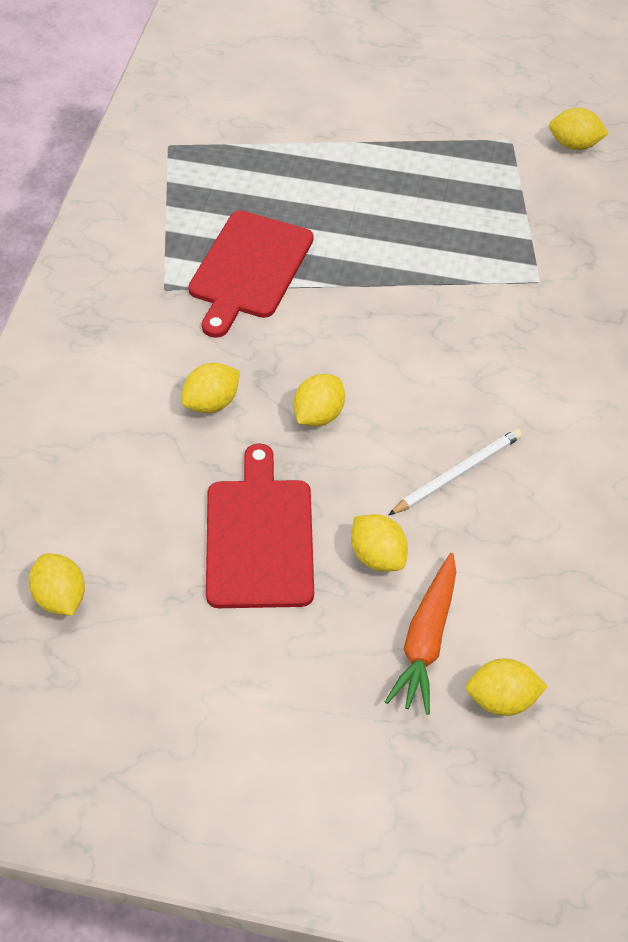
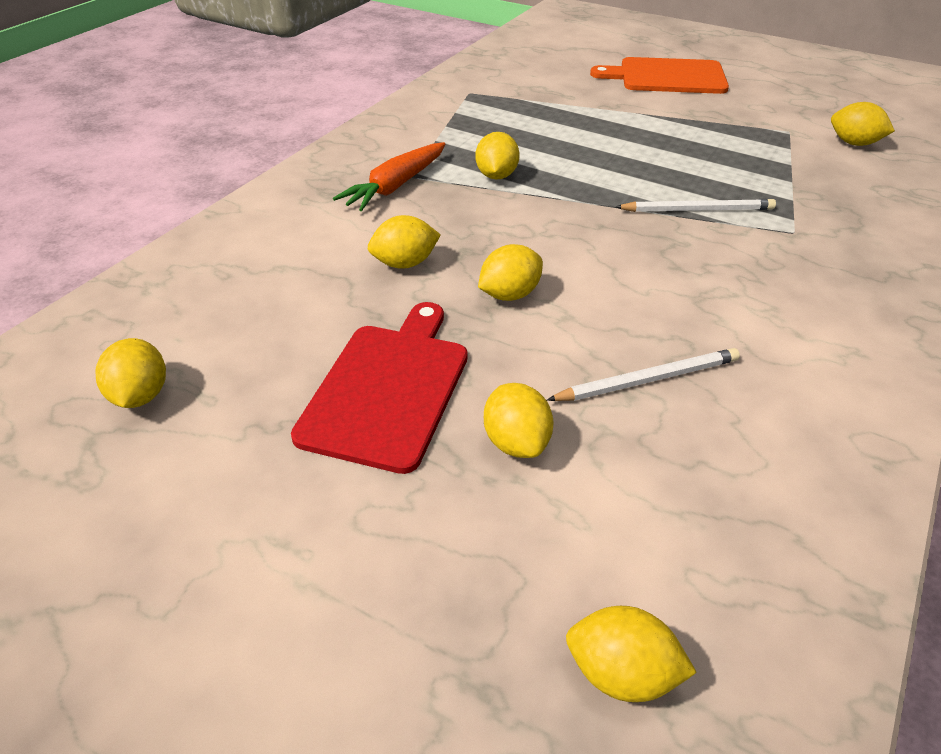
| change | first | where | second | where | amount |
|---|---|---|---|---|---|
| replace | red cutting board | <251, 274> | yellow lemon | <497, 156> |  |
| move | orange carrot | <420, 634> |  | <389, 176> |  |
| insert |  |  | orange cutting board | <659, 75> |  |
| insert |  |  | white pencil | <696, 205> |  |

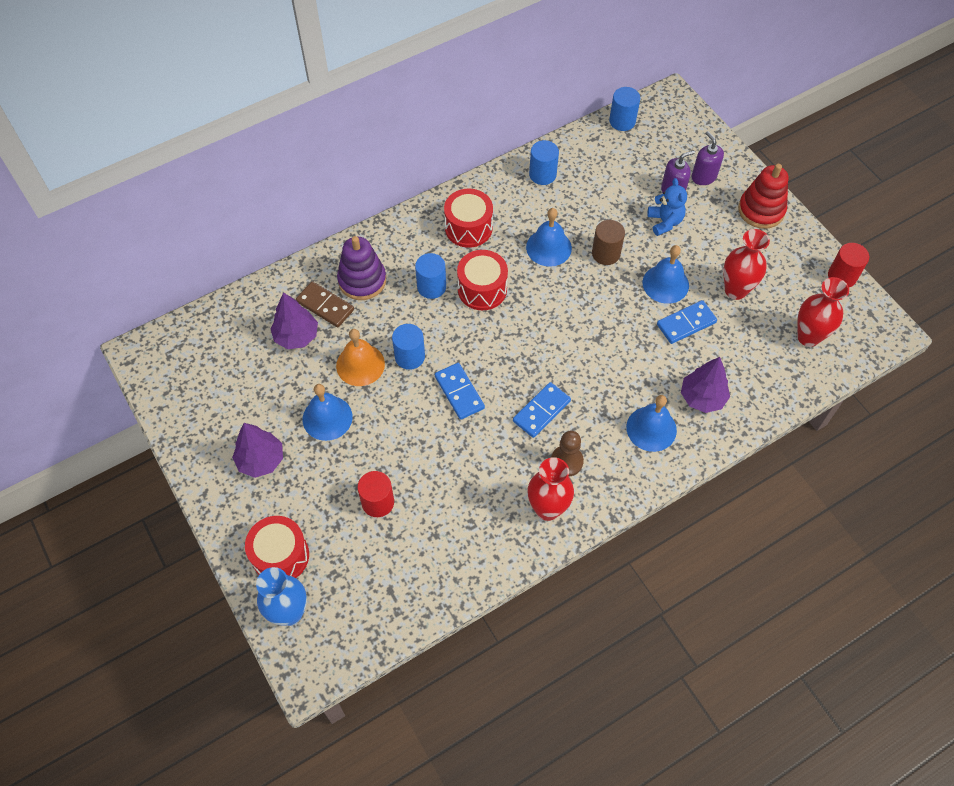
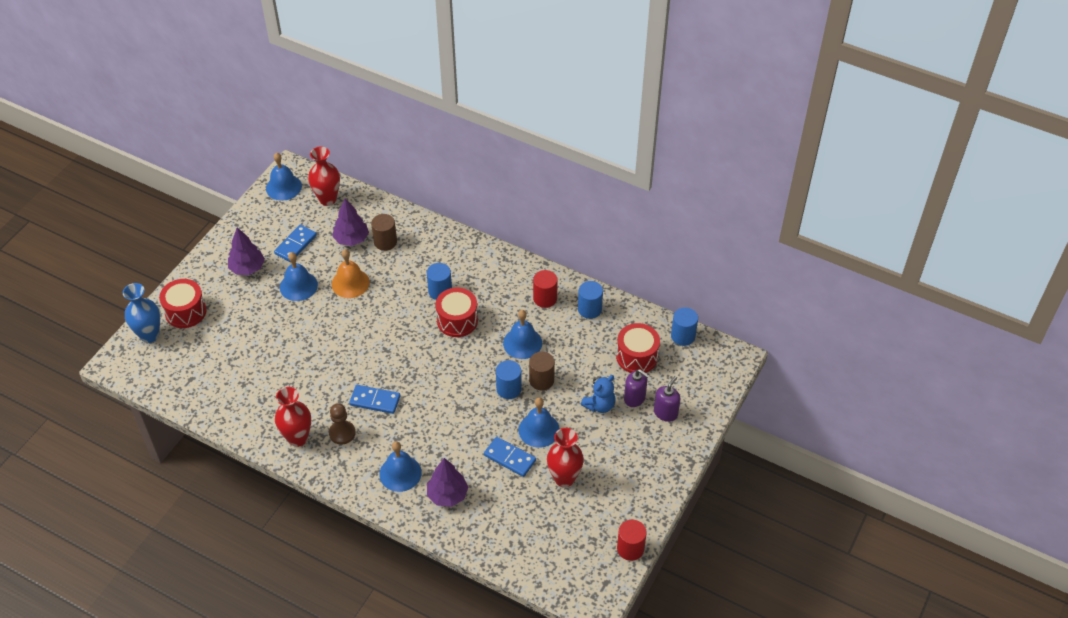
| change | first | where | second | where | amount |
|---|---|---|---|---|---|
| replace | brown domino | <325, 304> | brown cylinder | <384, 232> |  |
| delete | purple stacking toy | <361, 268> |  |  |  |
| move | red cylinder | <375, 494> |  | <545, 289> |  |
| move | blue cylinder | <408, 347> |  | <509, 379> |  |
| move | blue domino | <460, 391> |  | <295, 243> |  |
| move | red drum | <468, 218> |  | <638, 348> |  |
| delete | red stacking toy | <763, 196> |  |  |  |
| move | red vase | <823, 312> |  | <324, 176> |  |
| insert |  |  | blue bell | <284, 176> |  |

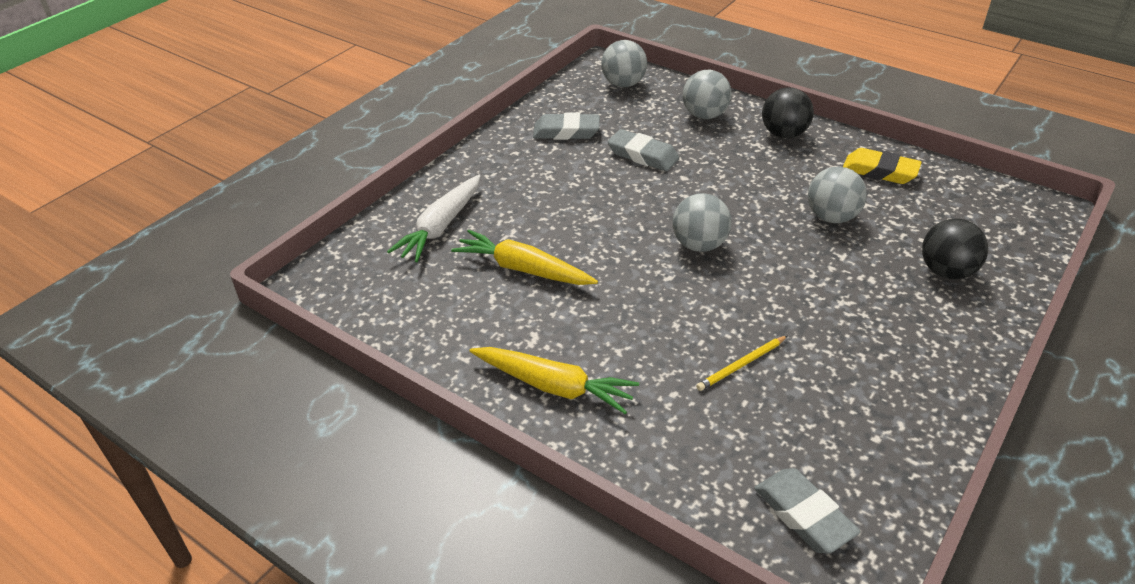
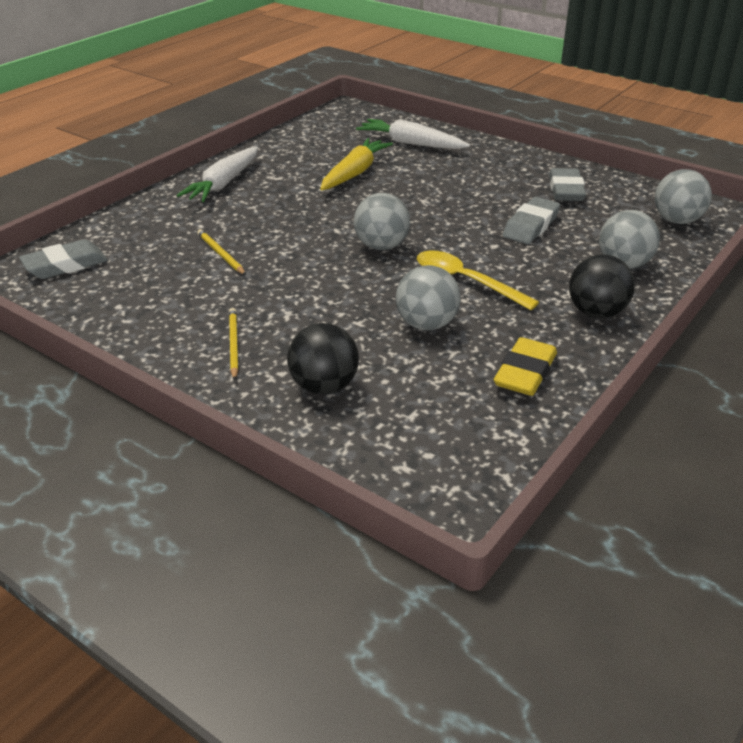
| change | first | where | second | where | amount |
|---|---|---|---|---|---|
| recolor | yellow carrot | <554, 380> | white carrot | <217, 174> |  |
| insert |  |  | yellow pencil | <233, 344> |  |
| insert |  |  | yellow spoon | <478, 280> |  |

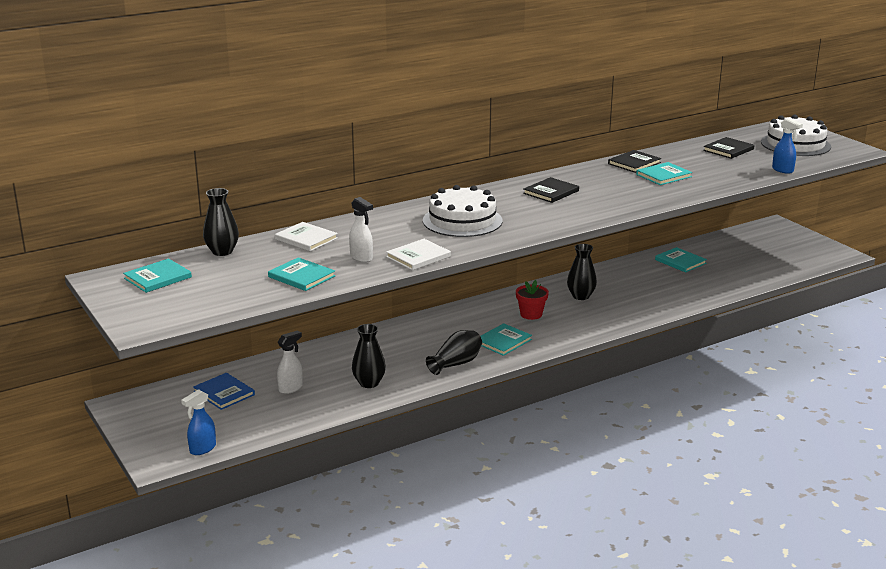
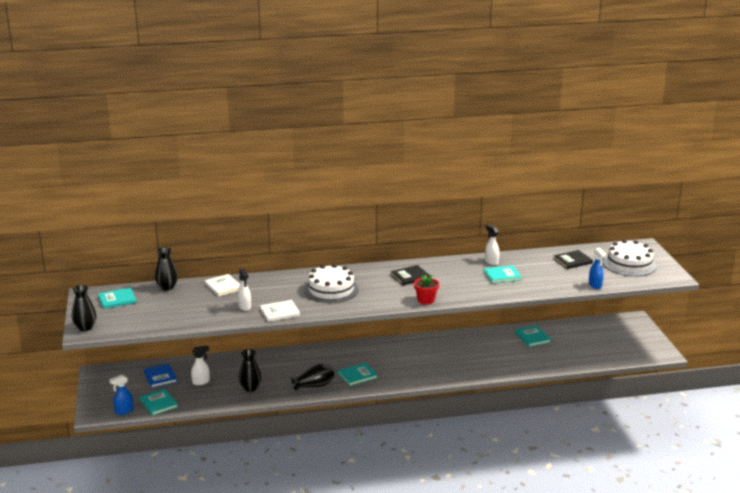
| change | first | where | second | where | amount |
|---|---|---|---|---|---|
| move | turquoise book | <301, 274> |  | <159, 402> |  |
| move | red flower pot | <532, 300> |  | <426, 290> |  |
| move | black vase | <582, 272> |  | <84, 308> |  |
| replace | black book | <634, 161> | white spray bottle | <492, 244> |  |

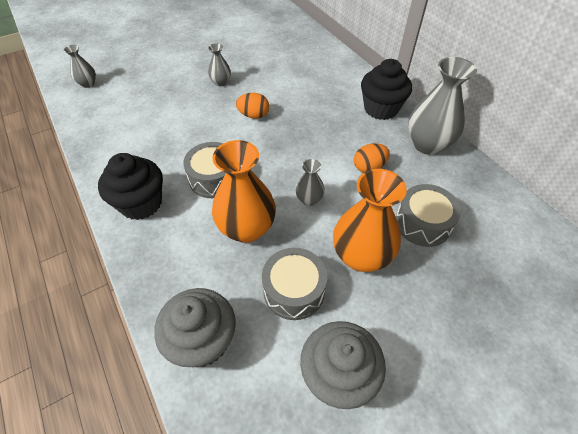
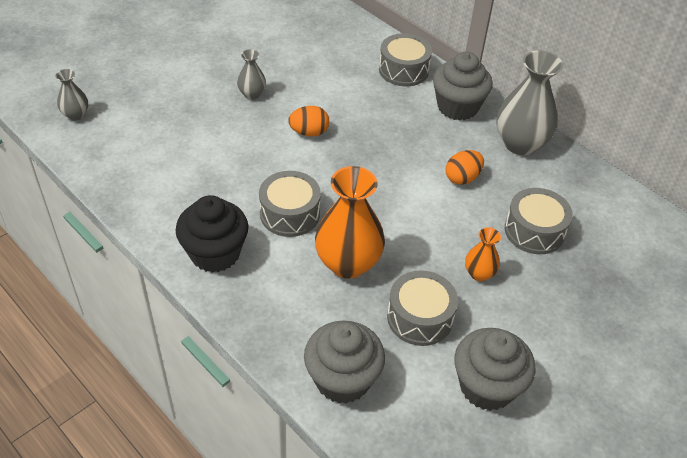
| change | first | where | second | where | amount |
|---|---|---|---|---|---|
| delete | grey vase | <310, 182> |  |  |  |
| resize | orange vase | <370, 220> |  | <483, 254> | x0.50 |
| recolor | black cupcake | <386, 89> | grey cupcake | <463, 86> |  |
| insert |  |  | grey drum | <405, 59> |  |

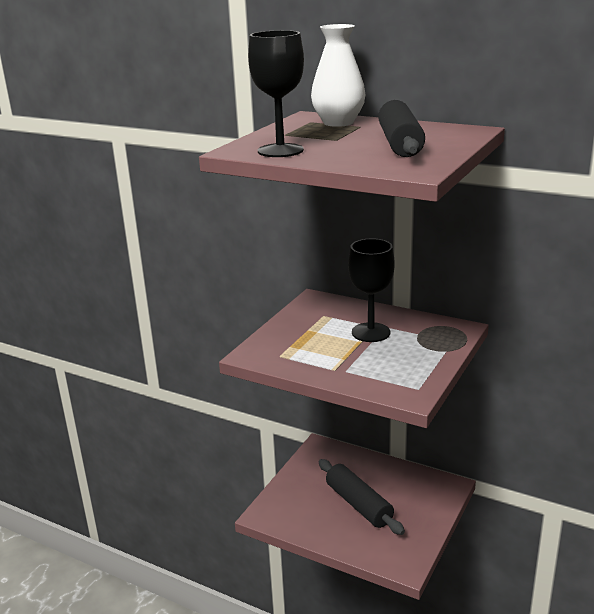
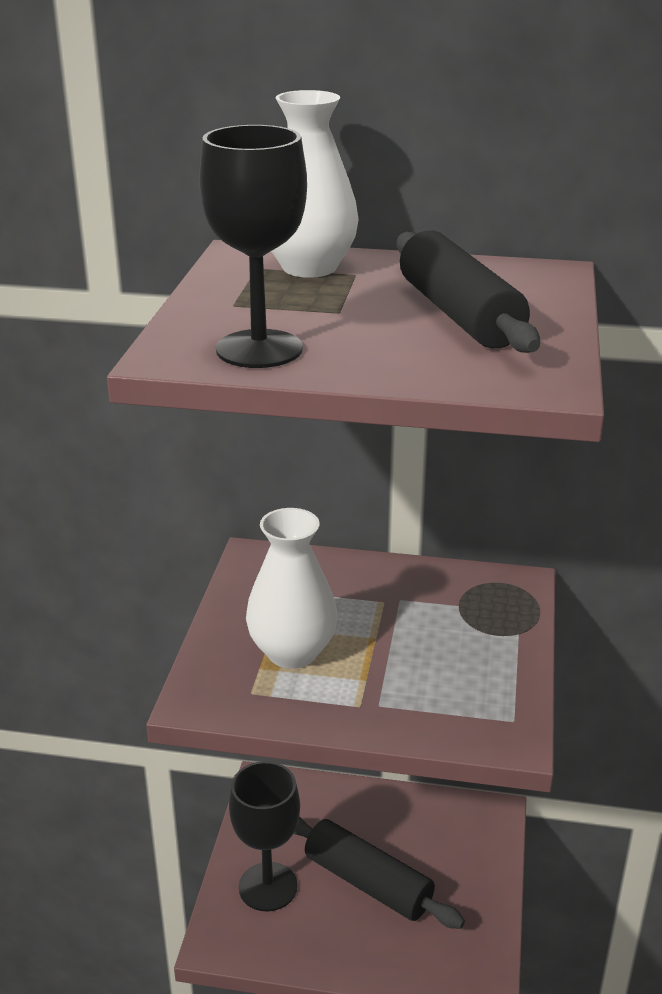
| change | first | where | second | where | amount |
|---|---|---|---|---|---|
| move | black goblet | <371, 290> |  | <264, 836> |  |
| insert |  |  | white vase | <291, 588> |  |

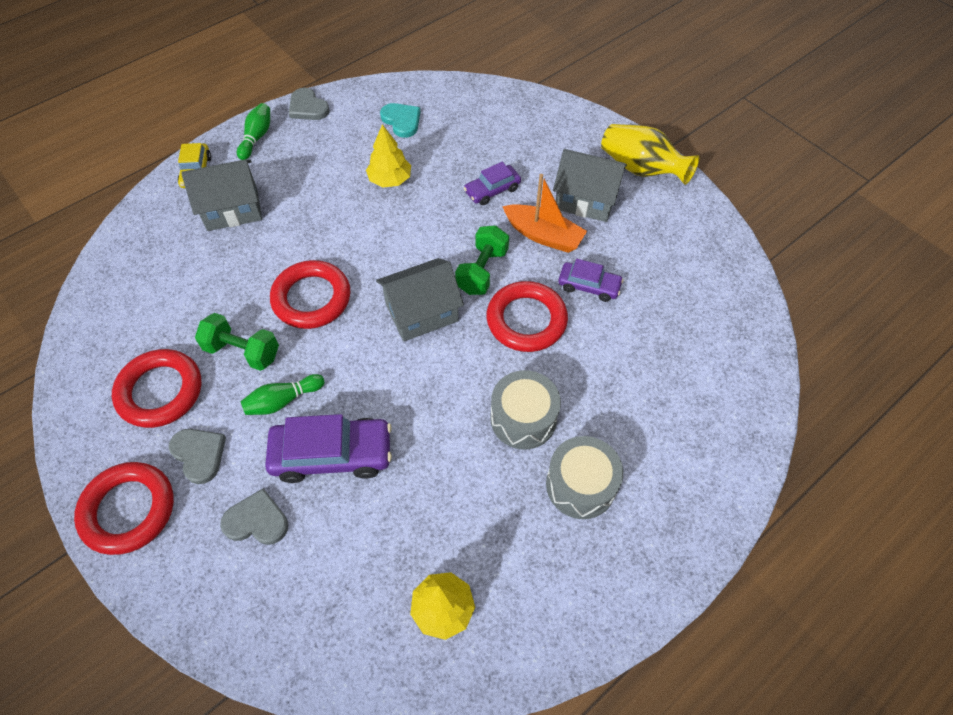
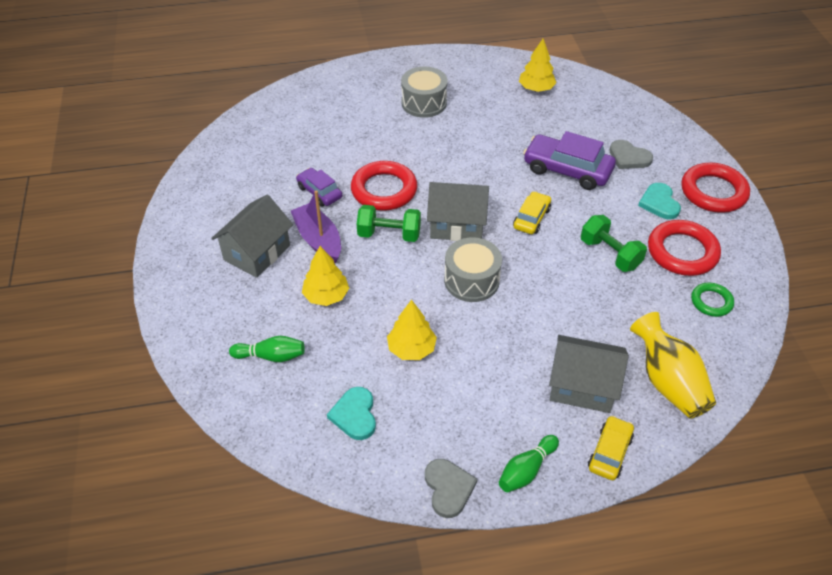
| change | first | where | second | where | amount |
|---|---|---|---|---|---|
| recolor | grey heart | <197, 456> | turquoise heart | <659, 201> |  |
| move | green bowling pin | <282, 394> |  | <267, 349> |  |
| delete | red ring | <310, 294> |  |  |  |
| rotate | green dumbbell | <482, 260> |  | <389, 223> | 45 degrees clockwise |
| replace | purple car | <492, 183> | yellow tree | <325, 276> |  |
| move | grey drum | <525, 410> |  | <473, 269> |  |
| recolor | orange boat | <544, 213> | purple boat | <316, 227> |  |
| rotate | grey house | <590, 185> |  | <252, 236> | 75 degrees clockwise |
| move | yellow vase | <650, 154> |  | <673, 365> |  |
| insert |  |  | yellow car | <532, 212> |  |
| insert |  |  | green ring | <712, 299> |  |

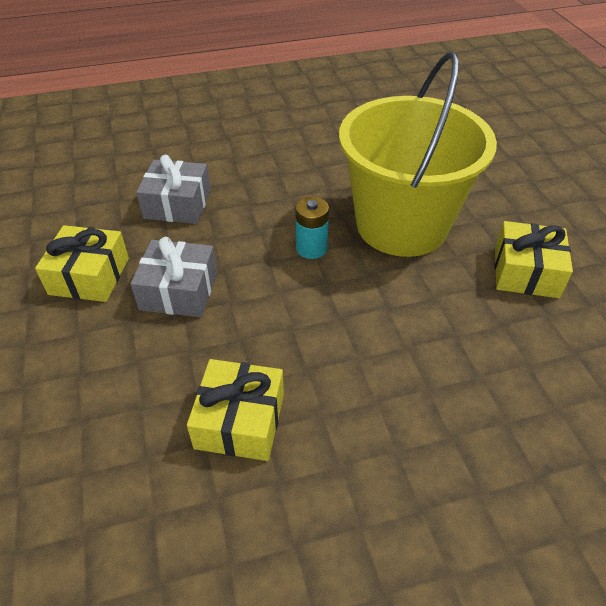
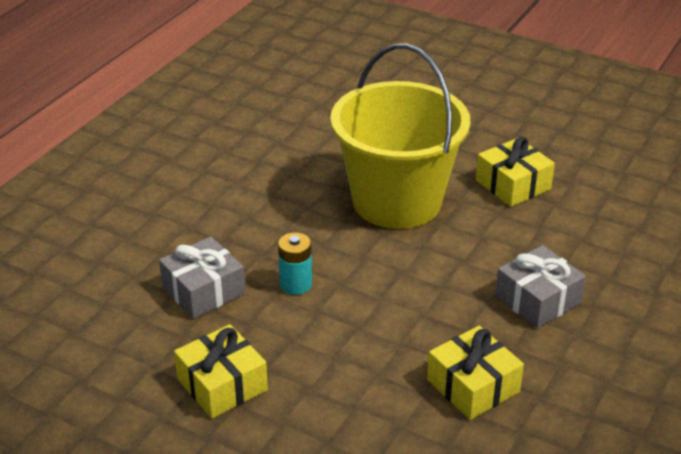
| change | first | where | second | where | amount |
|---|---|---|---|---|---|
| move | grey gift | <173, 277> |  | <540, 286> |  |
| move | turquoise battery | <312, 228> |  | <295, 264> |  |

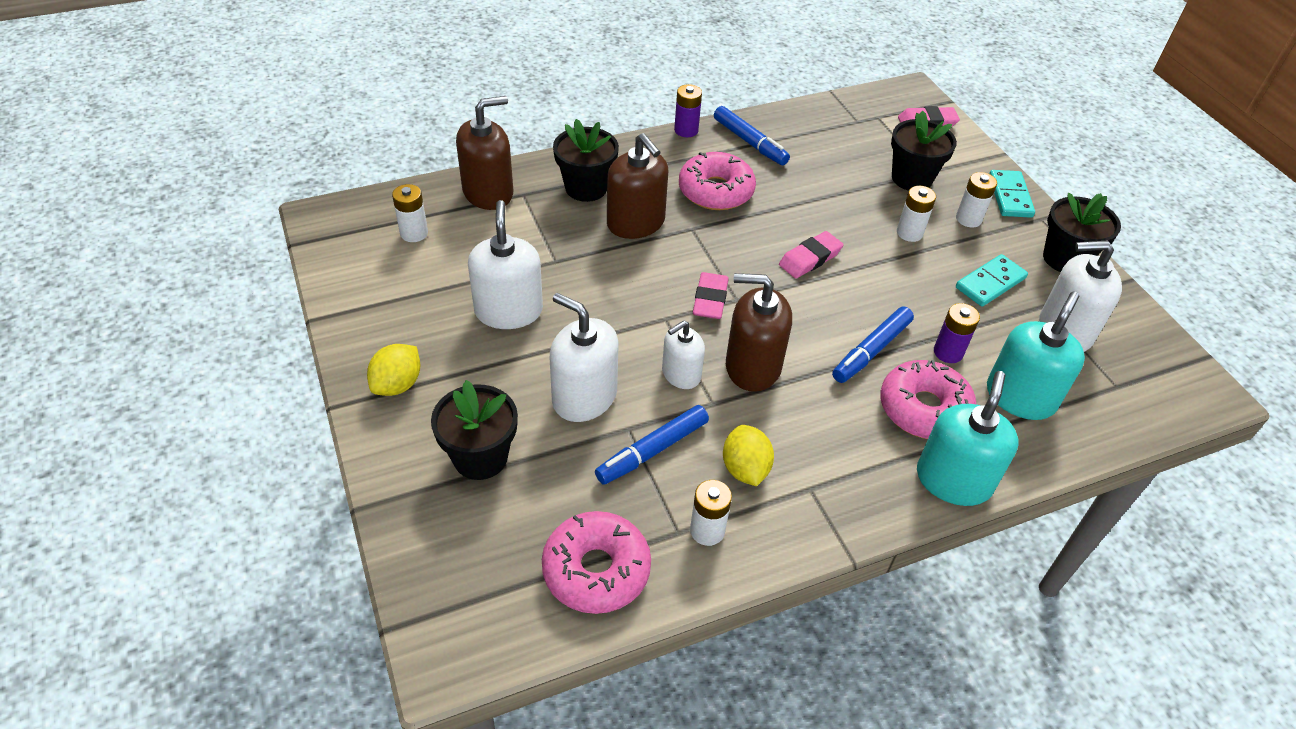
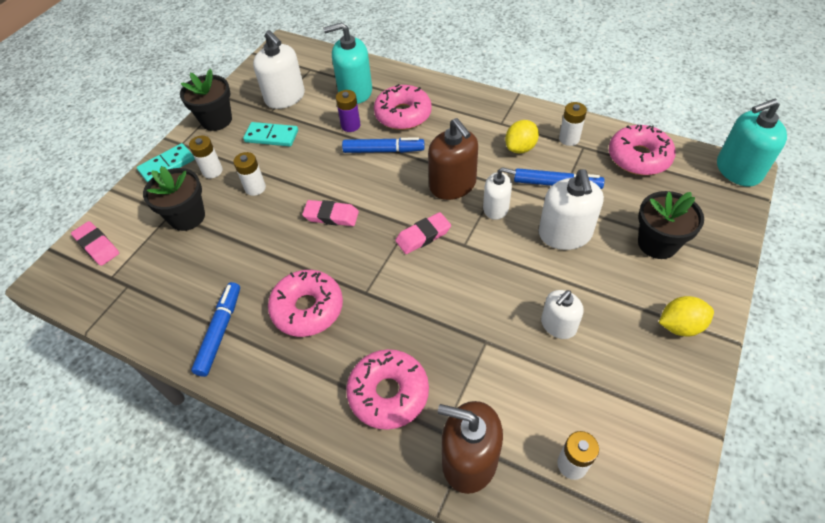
| change | first | where | second | where | amount |
|---|---|---|---|---|---|
| resize | white soap dispenser | <505, 264> |  | <562, 314> | x0.63 |
| replace | black flower pot | <586, 160> | pink donut | <387, 389> |  |
| delete | brown soap dispenser | <638, 186> |  |  |  |
| delete | purple battery | <688, 110> |  |  |  |
| move | turquoise soap dispenser | <968, 438> |  | <752, 143> |  |

